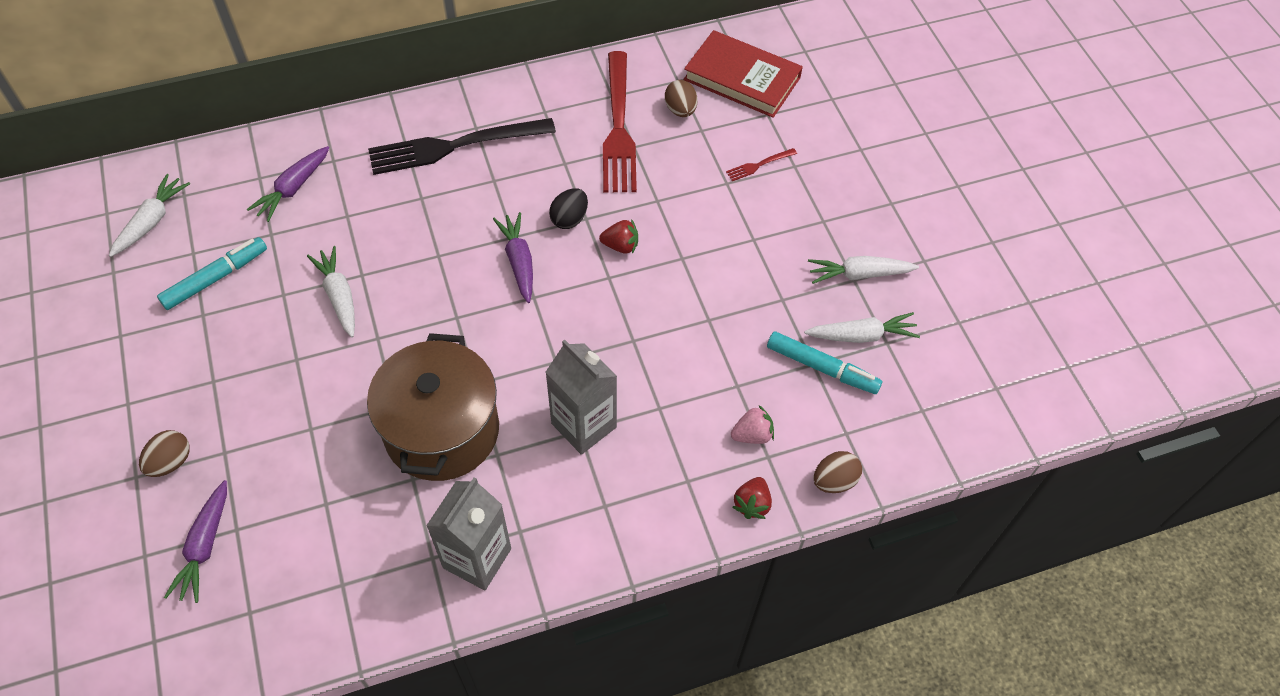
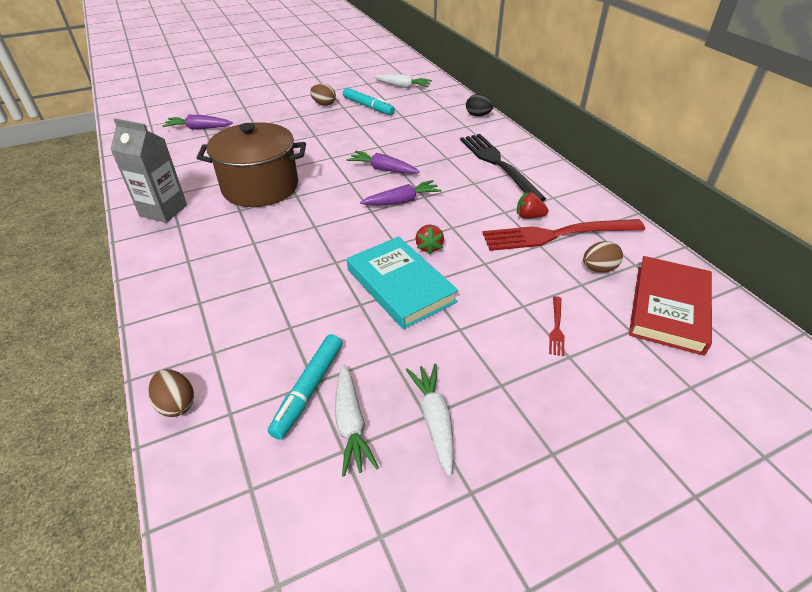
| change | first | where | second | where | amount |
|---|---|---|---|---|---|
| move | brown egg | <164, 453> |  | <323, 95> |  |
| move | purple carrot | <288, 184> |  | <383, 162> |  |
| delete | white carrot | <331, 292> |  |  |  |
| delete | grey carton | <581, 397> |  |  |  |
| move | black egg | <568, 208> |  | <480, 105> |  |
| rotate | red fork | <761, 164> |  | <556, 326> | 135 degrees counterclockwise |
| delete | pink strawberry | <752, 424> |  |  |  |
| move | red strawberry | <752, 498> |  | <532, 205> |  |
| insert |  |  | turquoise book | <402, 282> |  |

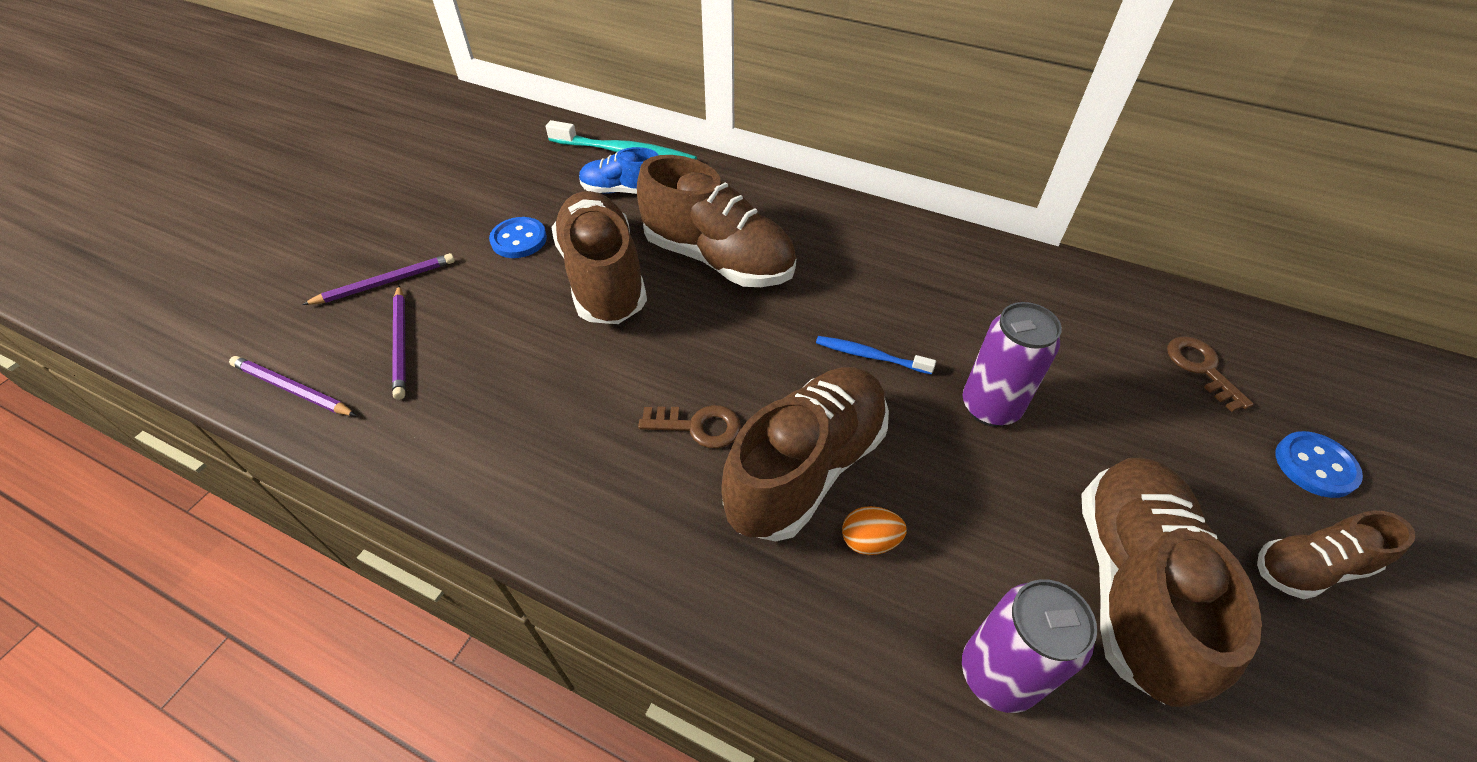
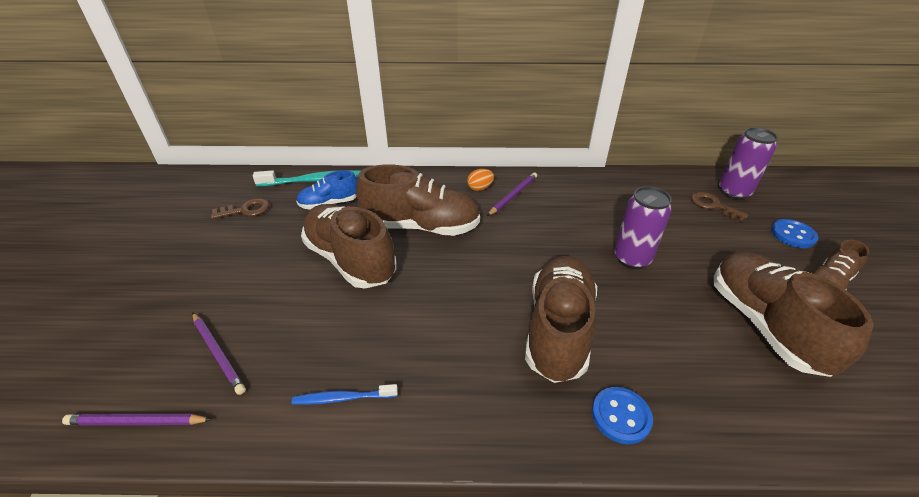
| change | first | where | second | where | amount |
|---|---|---|---|---|---|
| move | purple pencil | <378, 279> |  | <512, 194> |  |
| move | blue button | <518, 237> |  | <622, 415> |  |
| move | brown key | <689, 426> |  | <240, 208> |  |
| move | blue toothbrush | <876, 355> |  | <345, 394> |  |
| move | orange egg | <874, 530> |  | <480, 180> |  |
| move | purple can | <1029, 646> |  | <748, 163> |  |

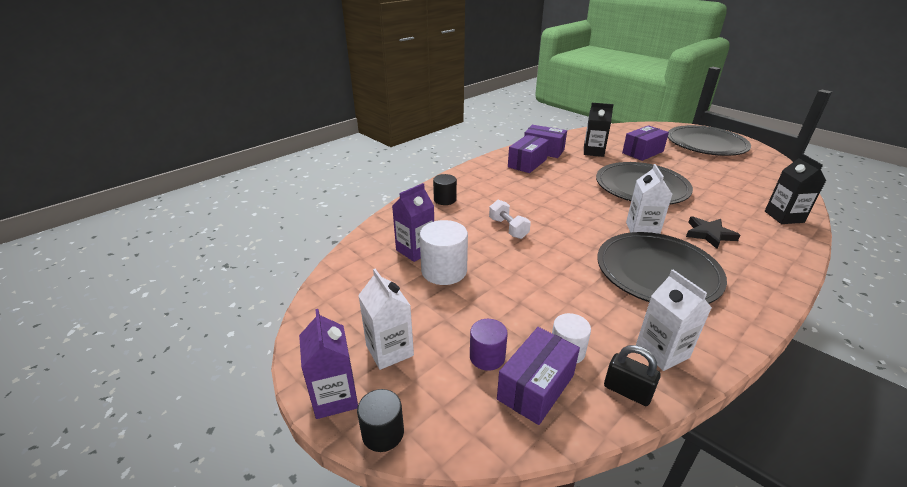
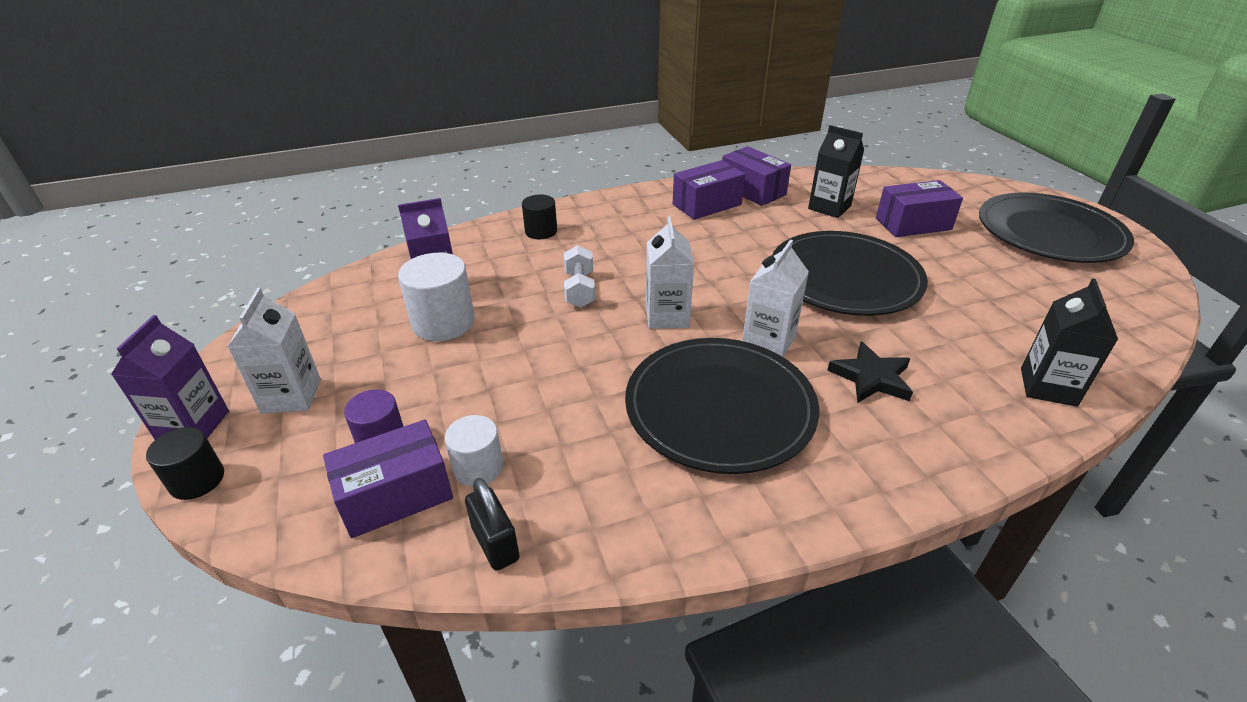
| change | first | where | second | where | amount |
|---|---|---|---|---|---|
| move | white carton | <674, 320> |  | <670, 273> |  |

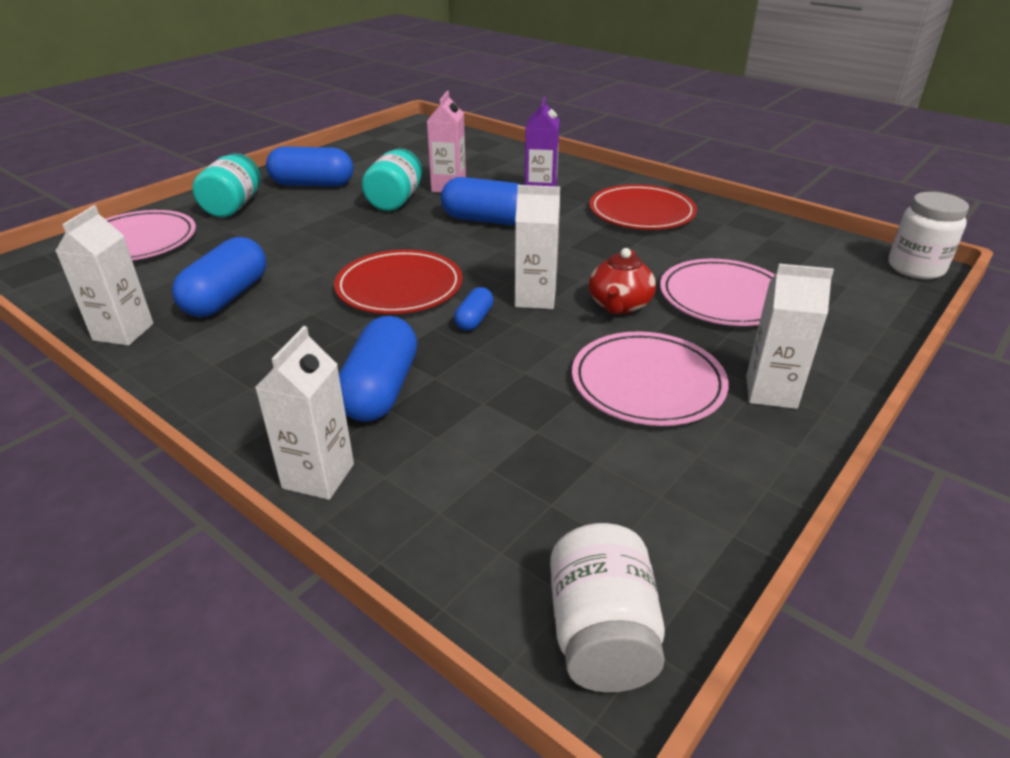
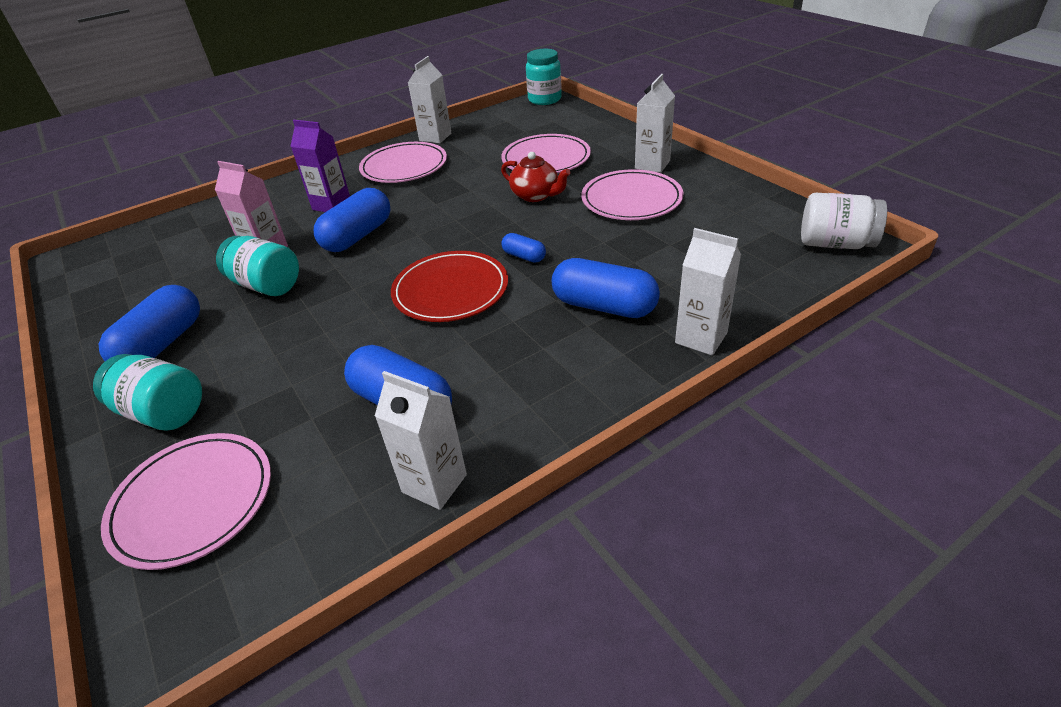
| change | first | where | second | where | amount |
|---|---|---|---|---|---|
| move | white carton | <537, 247> |  | <429, 99> |  |
| recolor | red plate | <643, 207> | pink plate | <403, 162> |  |
| recolor | white jar | <928, 235> | turquoise jar | <544, 77> |  |

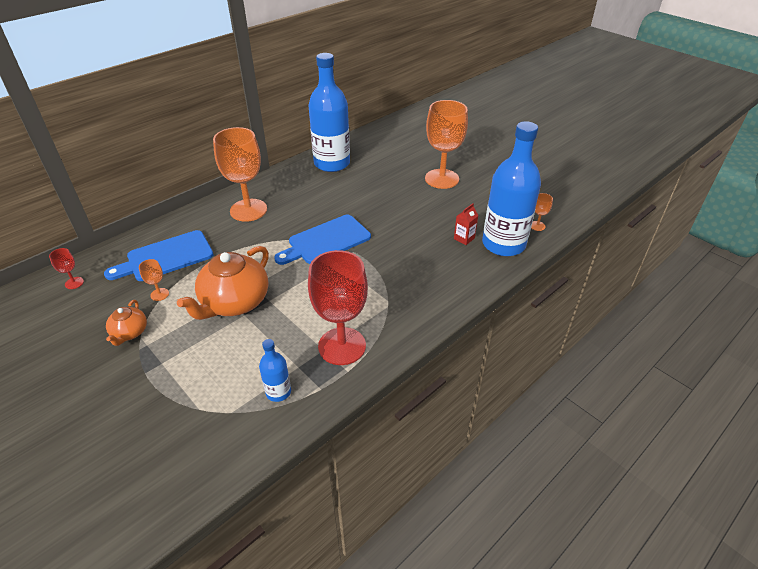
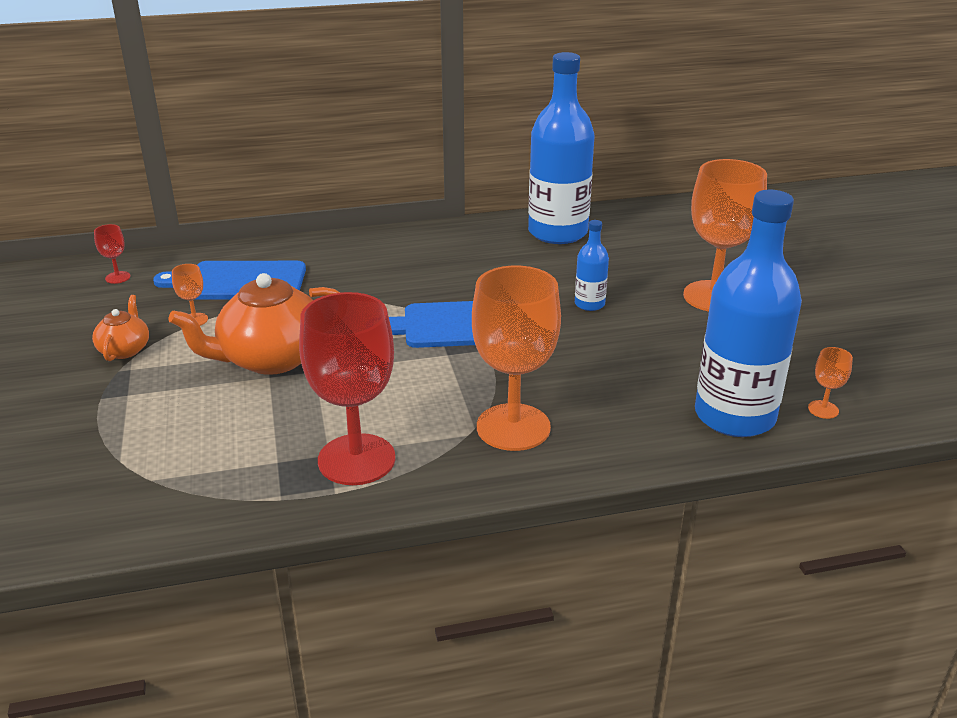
| change | first | where | second | where | amount |
|---|---|---|---|---|---|
| rotate | orange teapot | <126, 323> |  | <120, 328> | 150 degrees clockwise |
| move | orange goblet | <240, 174> |  | <516, 358> |  |
| move | blue bottle | <275, 370> |  | <592, 265> |  |
| delete | red carton | <466, 224> |  |  |  |

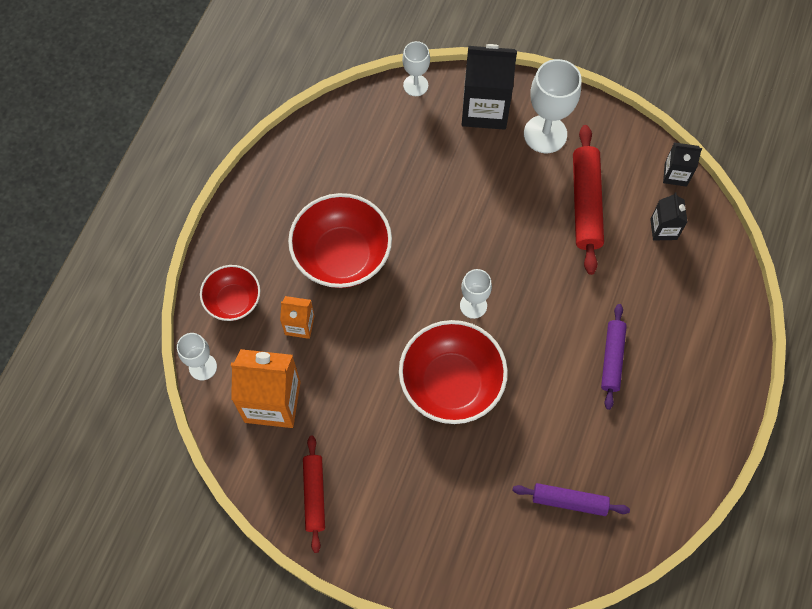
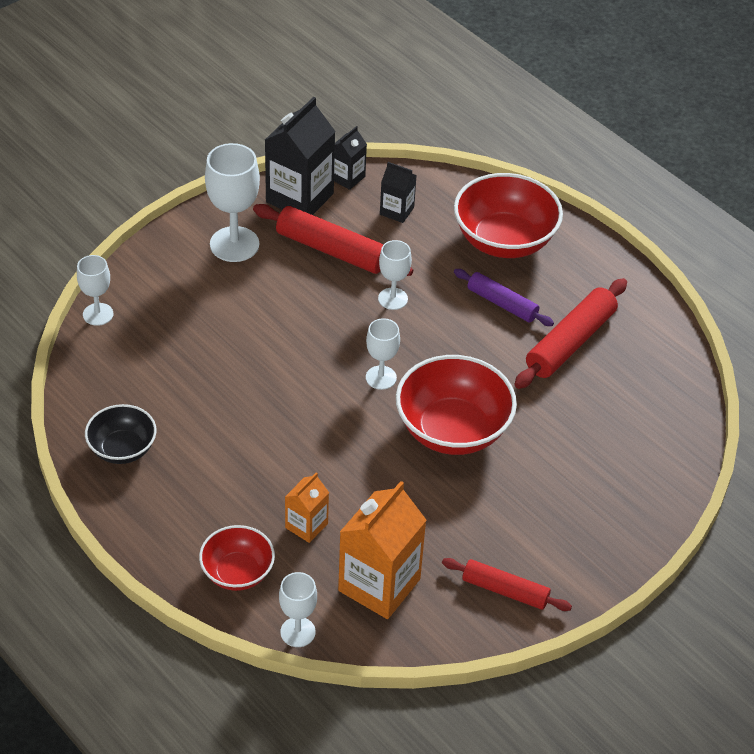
| change | first | where | second | where | amount |
|---|---|---|---|---|---|
| move | red bowl | <340, 240> |  | <508, 215> |  |
| move | black carton | <489, 87> |  | <300, 156> |  |
| delete | purple rolling pin | <571, 499> |  |  |  |
| insert |  |  | black bowl | <121, 434> |  |
| insert |  |  | white goblet | <395, 275> |  |
| insert |  |  | red rolling pin | <570, 333> |  |

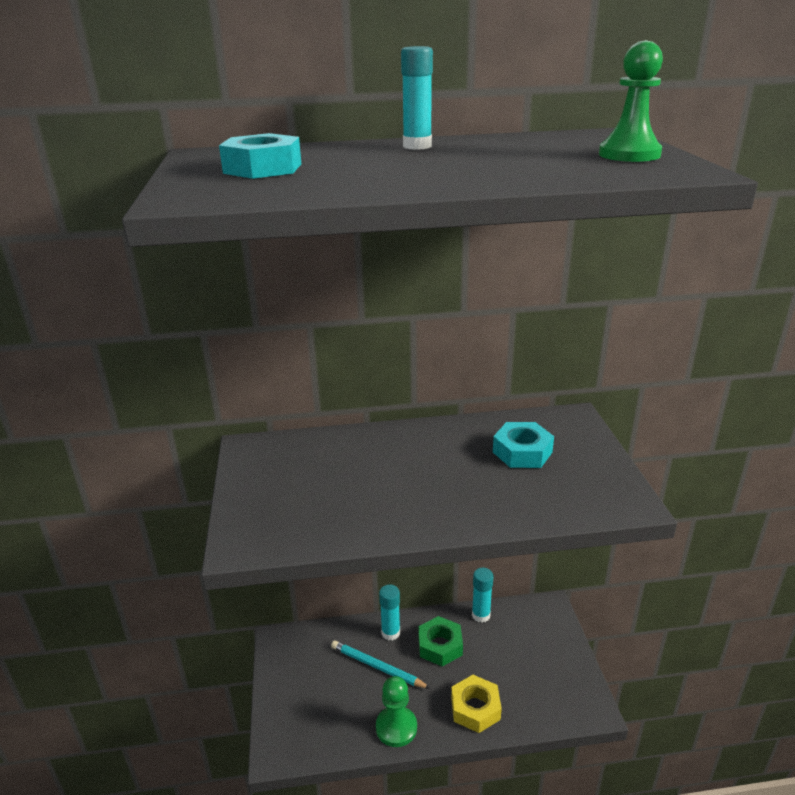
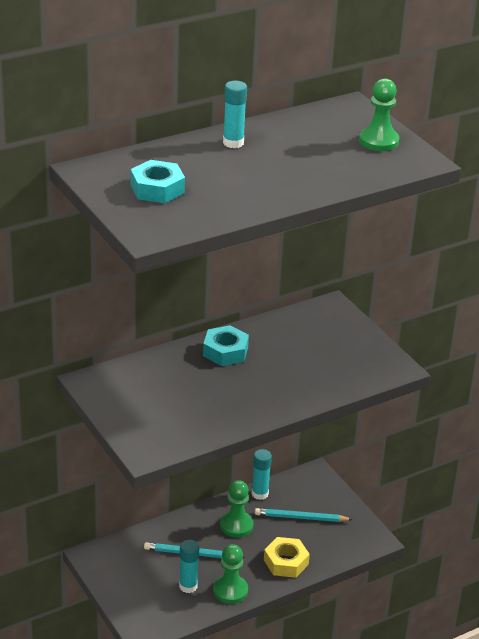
| change | first | where | second | where | amount |
|---|---|---|---|---|---|
| move | turquoise glue stick | <389, 613> |  | <189, 566> |  |
| replace | green nut | <440, 641> | green pawn | <237, 509> |  |
| move | turquoise nut | <523, 445> |  | <226, 345> |  |
| insert |  |  | turquoise pencil | <304, 515> |  |

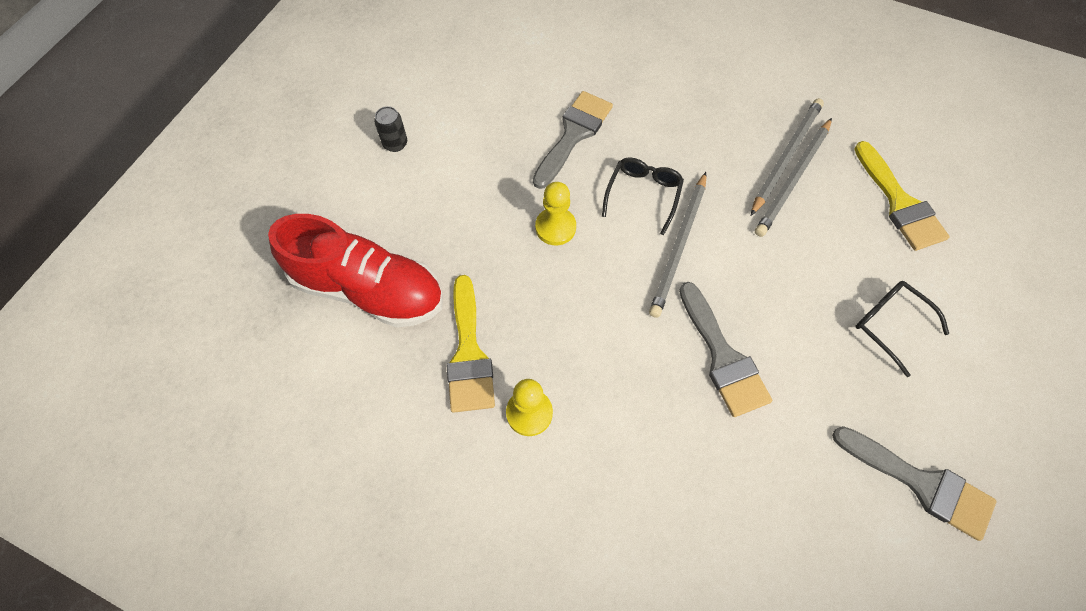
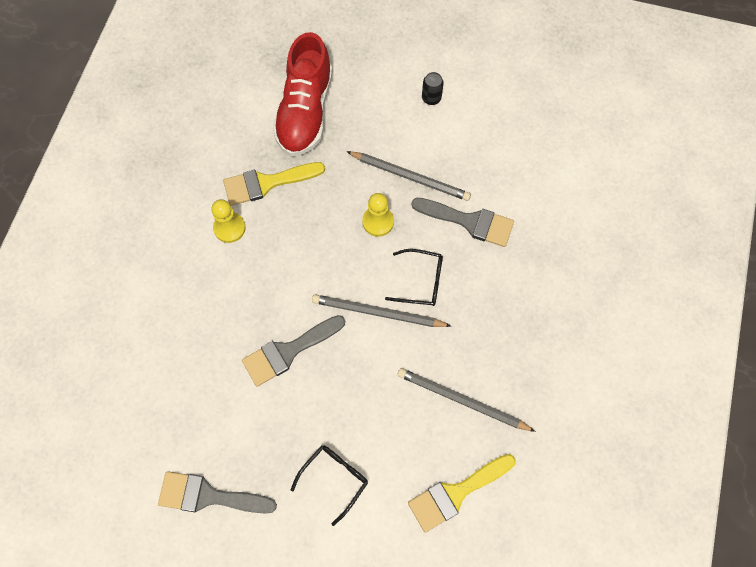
| change | first | where | second | where | amount |
|---|---|---|---|---|---|
| move | grey pencil | <787, 157> |  | <408, 176> |  |
| rotate | grey brush | <914, 483> |  | <217, 492> | 75 degrees clockwise |

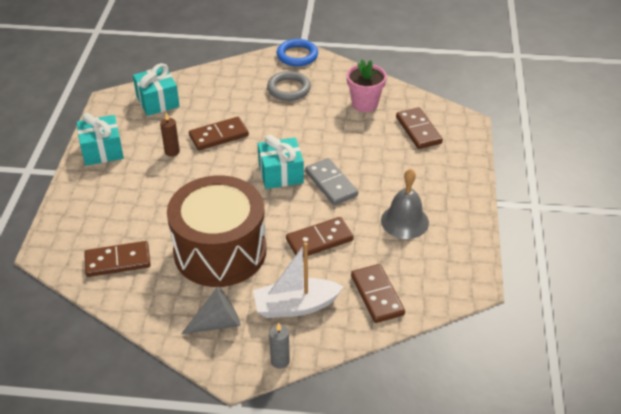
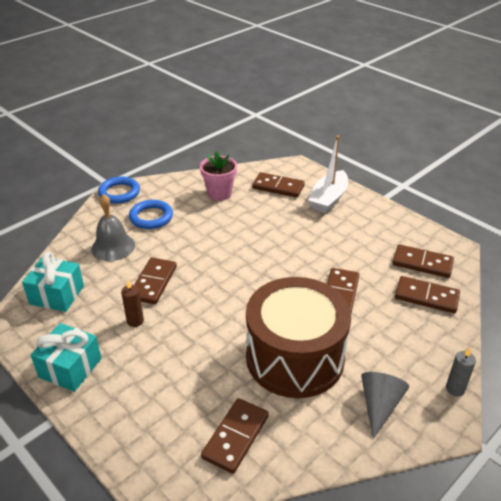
| change | first | where | second | where | amount |
|---|---|---|---|---|---|
| move | white boat | <298, 280> |  | <328, 174> |  |
| delete | turquoise gift | <281, 162> |  |  |  |
| recolor | grey ring | <289, 86> | blue ring | <151, 214> |  |
| delete | grey domino | <331, 181> |  |  |  |
| move | grey bell | <405, 204> |  | <113, 227> |  |
| insert |  |  | brown domino | <423, 261> |  |

